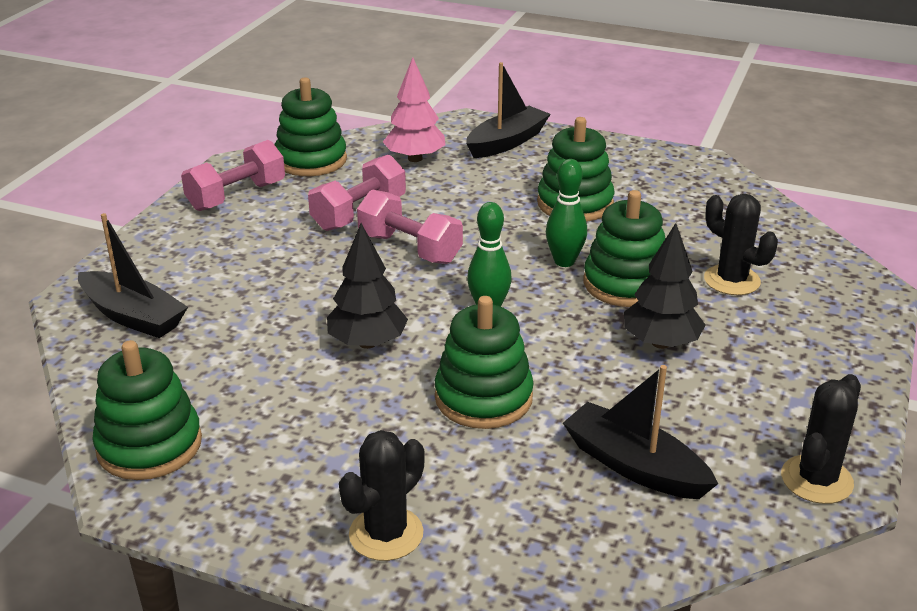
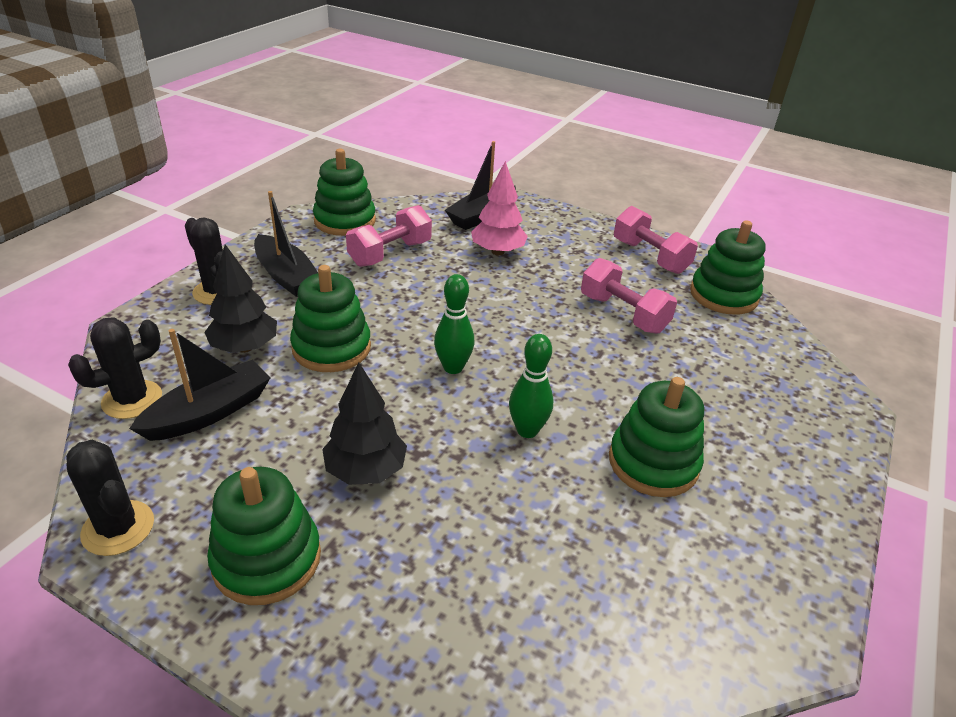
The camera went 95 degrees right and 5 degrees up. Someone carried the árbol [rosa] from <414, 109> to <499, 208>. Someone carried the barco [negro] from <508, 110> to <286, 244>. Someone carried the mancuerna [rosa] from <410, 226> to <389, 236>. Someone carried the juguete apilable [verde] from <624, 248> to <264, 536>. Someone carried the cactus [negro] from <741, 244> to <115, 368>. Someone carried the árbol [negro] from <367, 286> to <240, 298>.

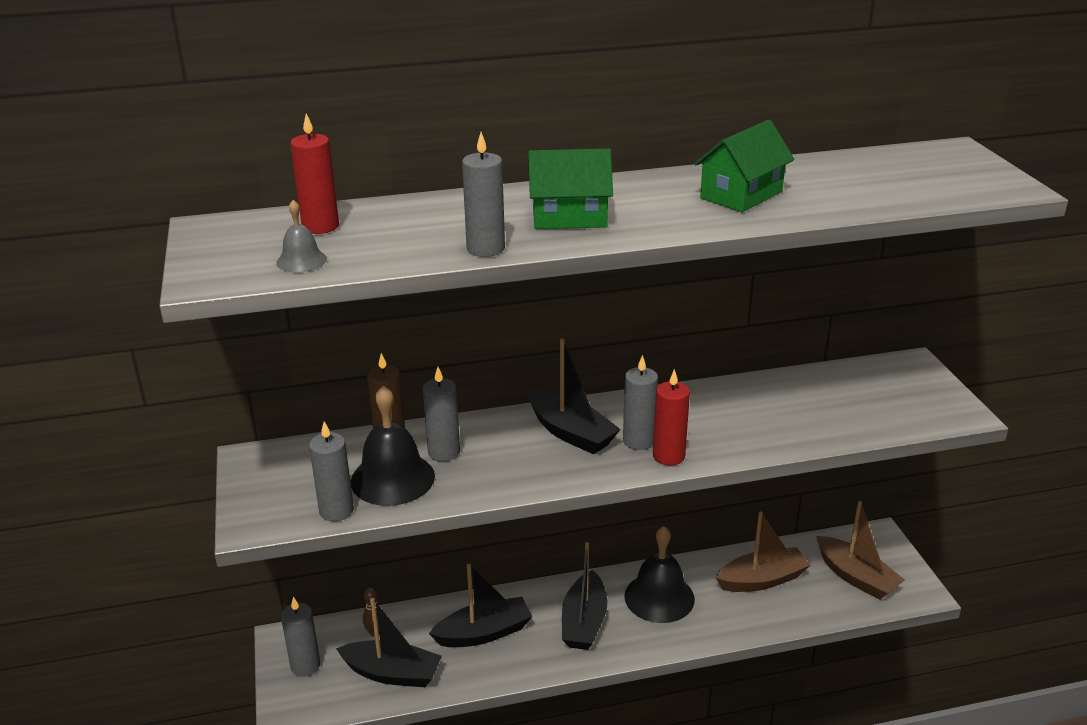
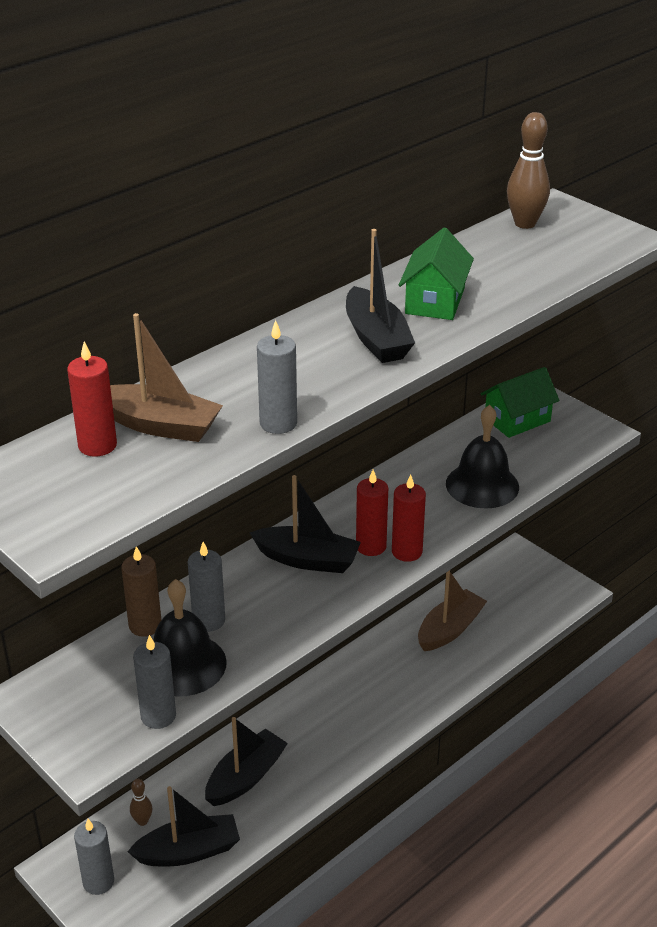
The camera went 30 degrees left and 5 degrees up. Someone carried the casa [verde] from <570, 189> to <520, 402>. Someone took away the campana [gris] at <301, 236>. Someone repainted the vela [gris] at <640, 402>, which became the vela [rojo] at <372, 513>. Someone carried the barco [marrón] from <860, 550> to <166, 377>. Someone carried the campana [negro] from <659, 574> to <482, 457>. Someone carried the barco [negro] from <584, 596> to <380, 296>. Someone put down the bolo [marrón] at <528, 170>.

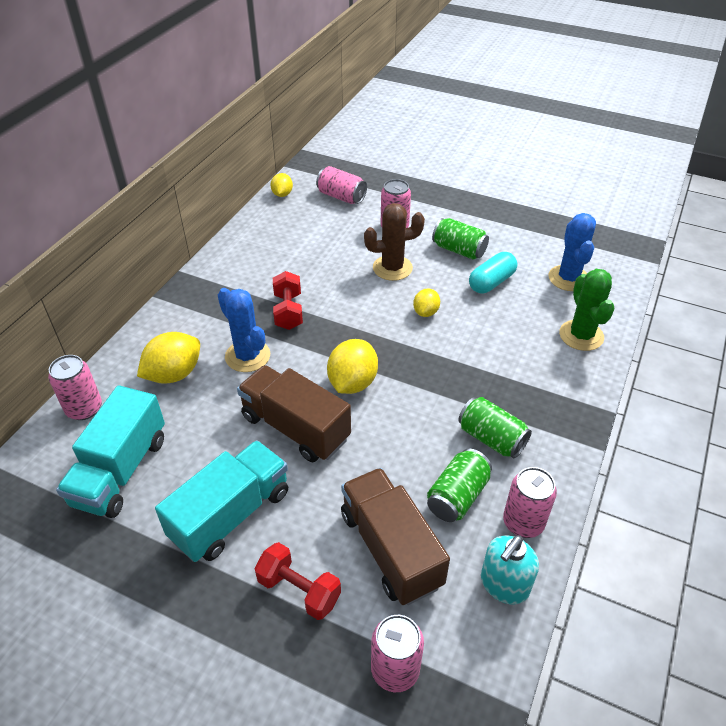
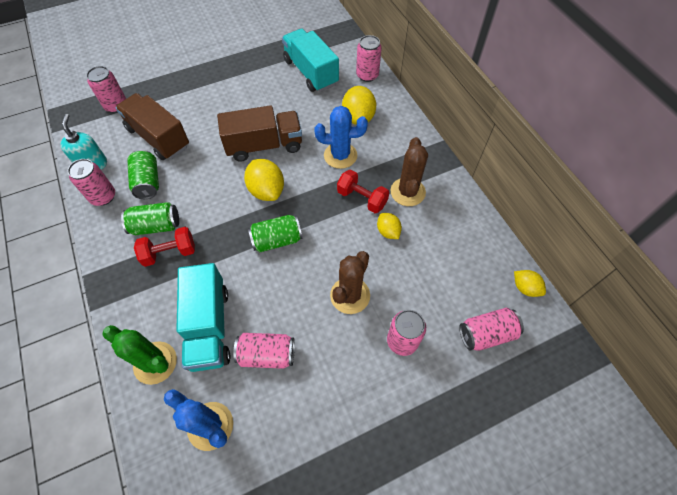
The camera went 130 degrees right and 15 degrees up. Someone carried the lata [verde] from <460, 239> to <275, 233>. Someone swapped the cápsula [turquesa] at <493, 272> for the lata [rosa] at <264, 351>. Someone carried the limón [amarillo] from <426, 302> to <389, 226>. Someone carried the camión [turquesa] from <221, 501> to <203, 317>. Someone rotated the camión [marrón] at <395, 536> by 150 degrees counterclockwise. Someone carried the mancuerna [rojo] from <297, 581> to <164, 247>. Someone put down the cactus [marrón] at <409, 171>.

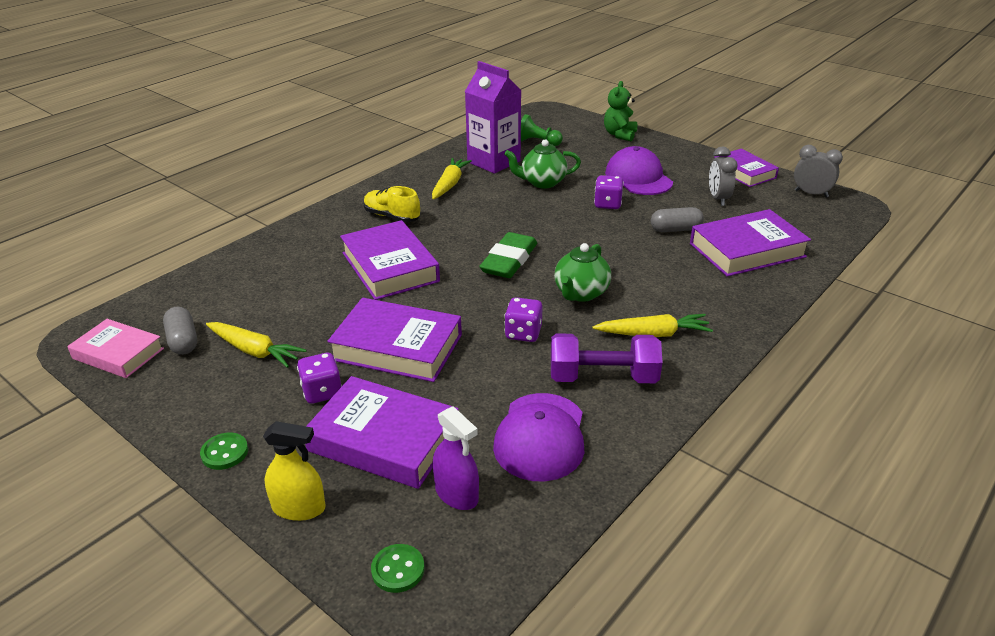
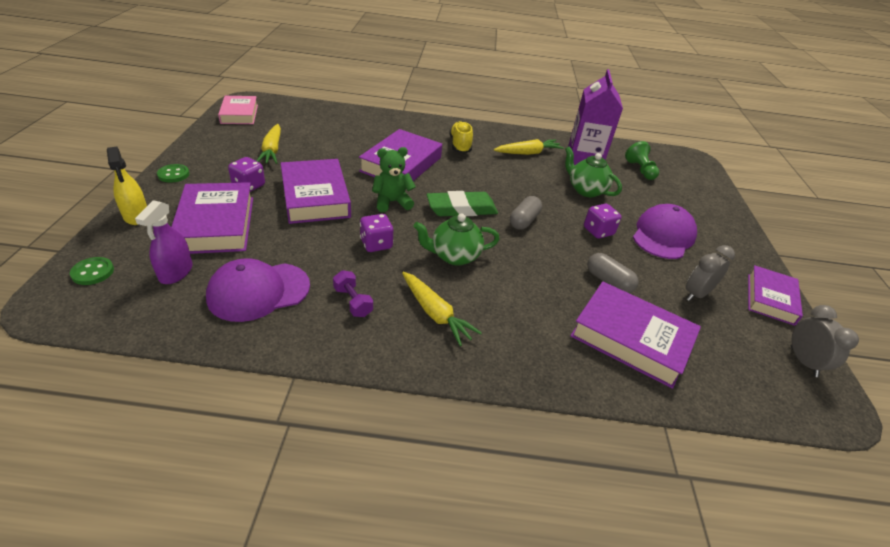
The camera went 50 degrees right and 5 degrees up. Someone carried the osito [verde] from <620, 111> to <394, 179>. Someone carried the cápsula [gris] from <180, 331> to <526, 213>. Someone scaled the mancuerna [morado] at <607, 358> by 0.54.

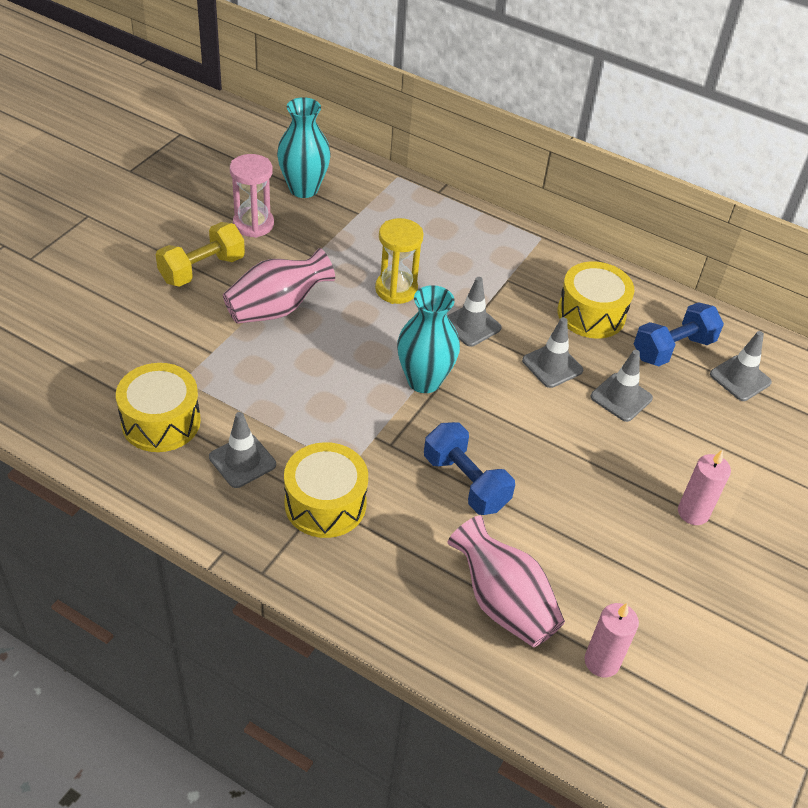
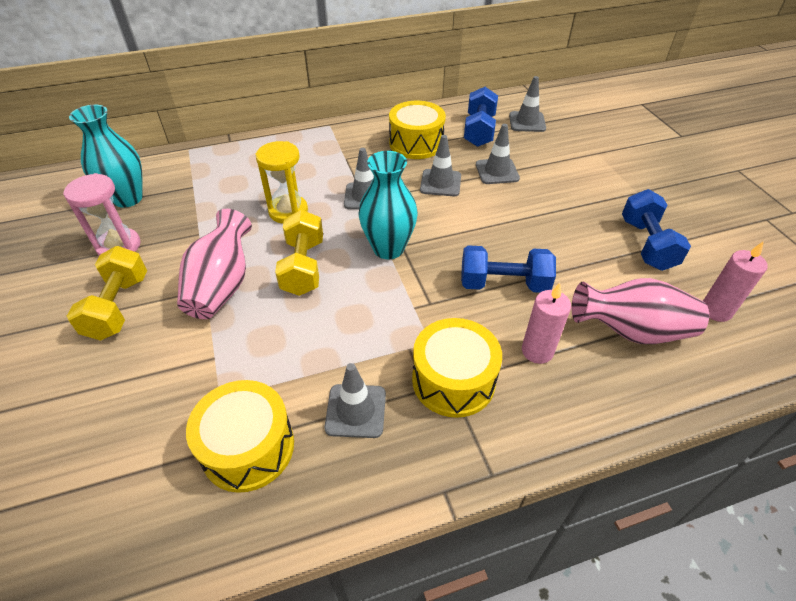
The camera went 45 degrees left and 0 degrees up. Someone carried the vela [rosa] from <704, 487> to <546, 323>. Someone put down the mancuerna [azul] at <656, 230>. Someone put down the mancuerna [amarillo] at <299, 253>.

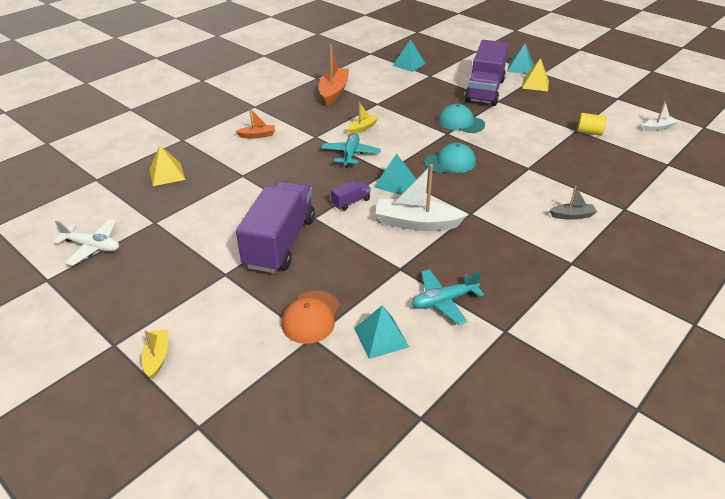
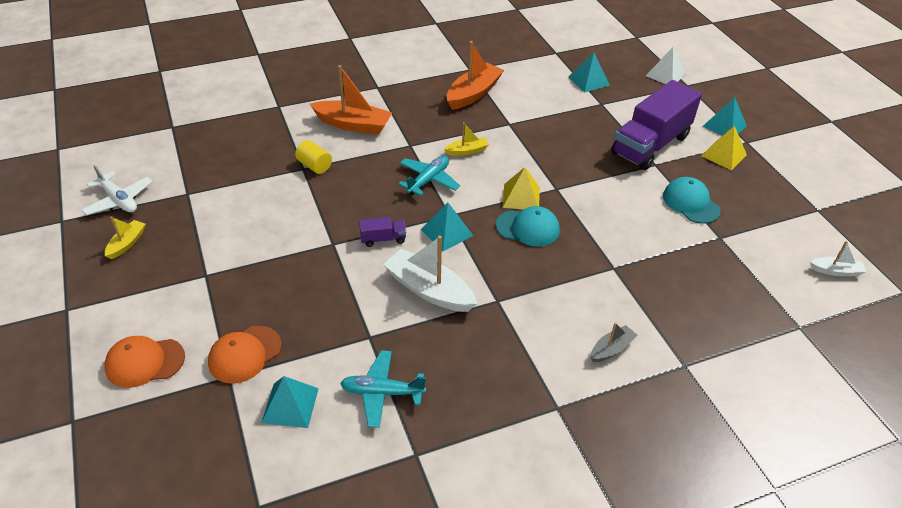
The camera went 25 degrees right and 5 degrees up. Someone carried the gorra [turquesa] from <461, 118> to <692, 200>. Someone scaled the barco [naranja] at <255, 123> by 1.89. Someone carried the cilindro [amarillo] from <592, 124> to <313, 157>. Someone carried the pirámide [amarillo] from <167, 166> to <521, 188>. Someone took away the camión [morado] at <275, 227>. Someone rotated the barco [gris] at <573, 203> by 60 degrees counterclockwise. Someone carried the barco [amarillo] from <154, 354> to <125, 238>. Someone put down the pirámide [blanco] at <666, 65>. Someone put down the gorra [naranja] at <144, 362>.

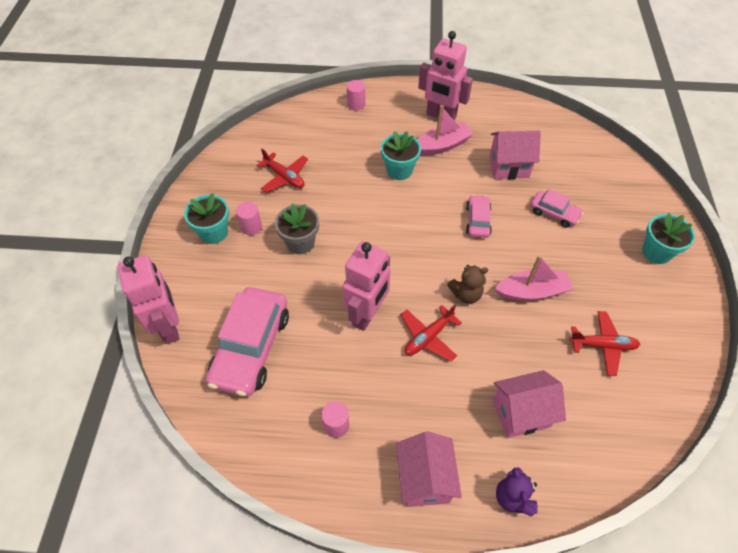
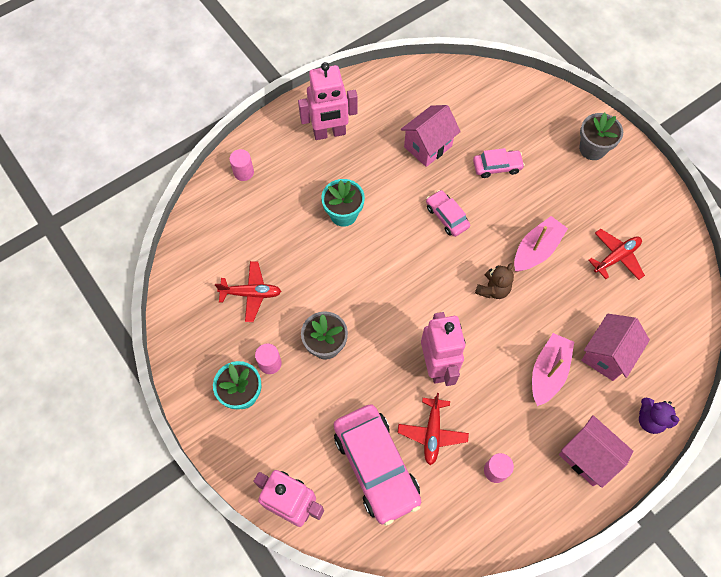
The camera went 40 degrees left and 10 degrees up. Someone carried the barco [rosa] from <445, 130> to <553, 369>. Someone repainted the maceta [turquesa] at <668, 238>, which became the maceta [gris] at <601, 136>. Someone carried the avión [rojo] from <431, 333> to <433, 429>.

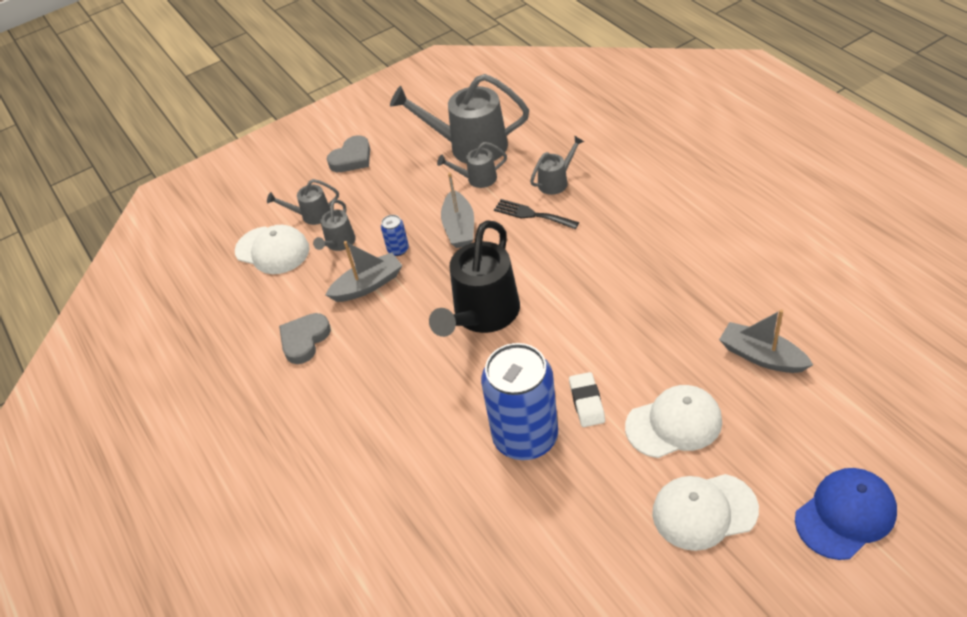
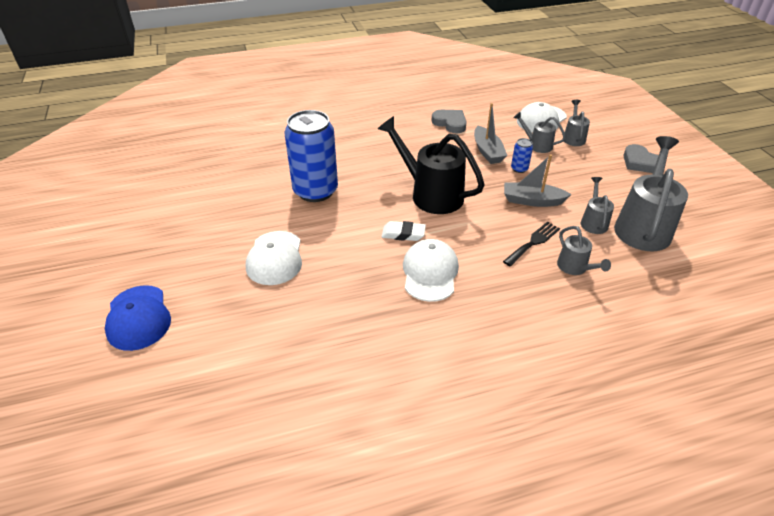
The camera went 100 degrees right and 5 degrees down. Someone took away the barco [gris] at <766, 341>. Someone carried the goma de borrar [blanco] from <587, 399> to <403, 231>. Someone carried the gorra [blanco] from <705, 512> to <431, 270>.

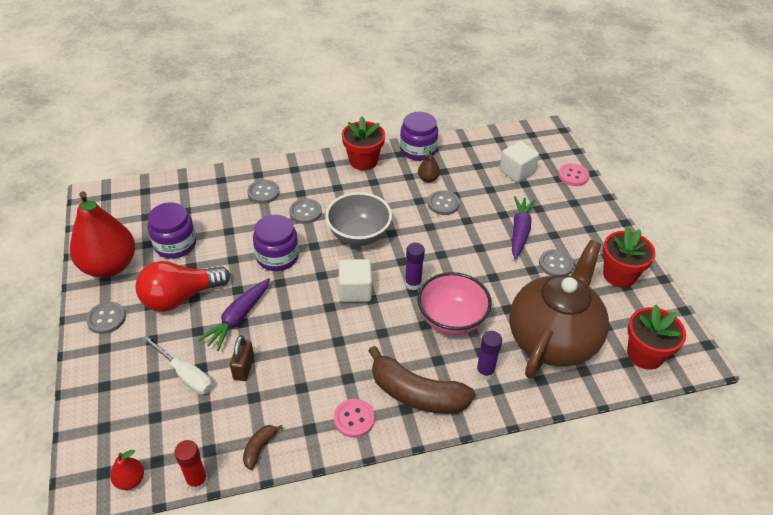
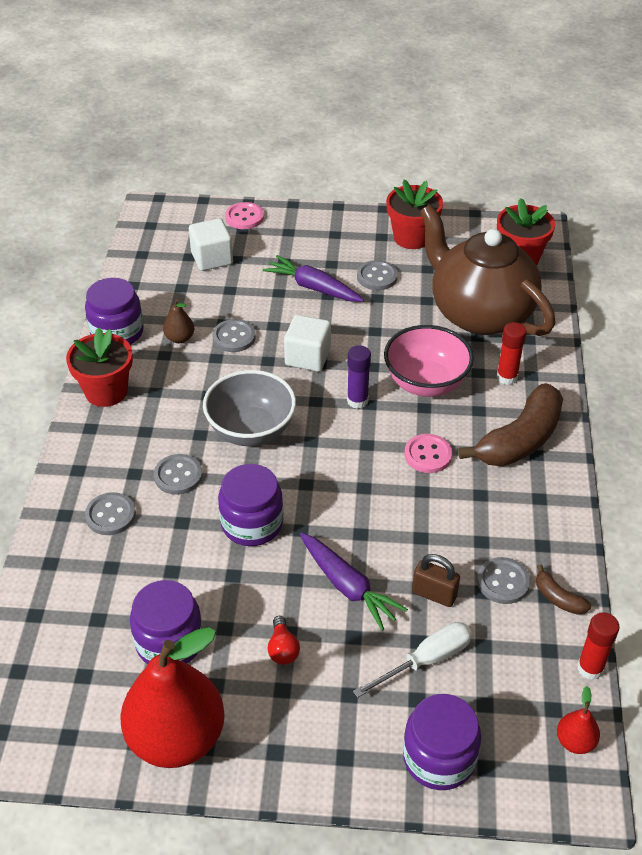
The camera went 70 degrees left and 0 degrees up. Someone carried the cubo [blanco] from <355, 280> to <307, 343>. Someone scaled the bombilla [rojo] at <182, 286> by 0.43. Someone carried the botón [gris] from <106, 318> to <503, 580>. Someone repainted the barra de pegamento [morado] at <489, 355>, which became the barra de pegamento [rojo] at <511, 353>. Someone carried the botón [rosa] from <354, 418> to <428, 453>. Someone put down the tarro [morado] at <442, 742>.

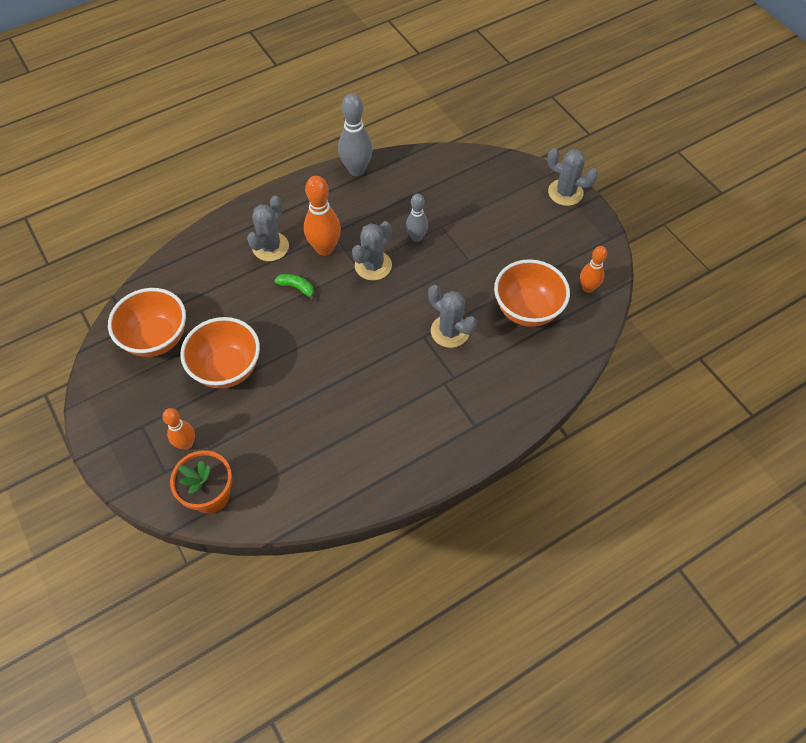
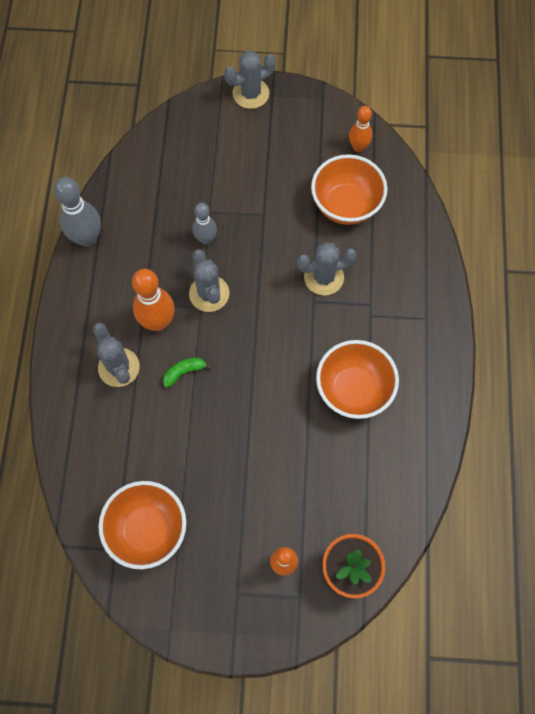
The camera went 55 degrees left and 10 degrees up. Someone carried the cuenco [naranja] from <220, 352> to <357, 379>.

